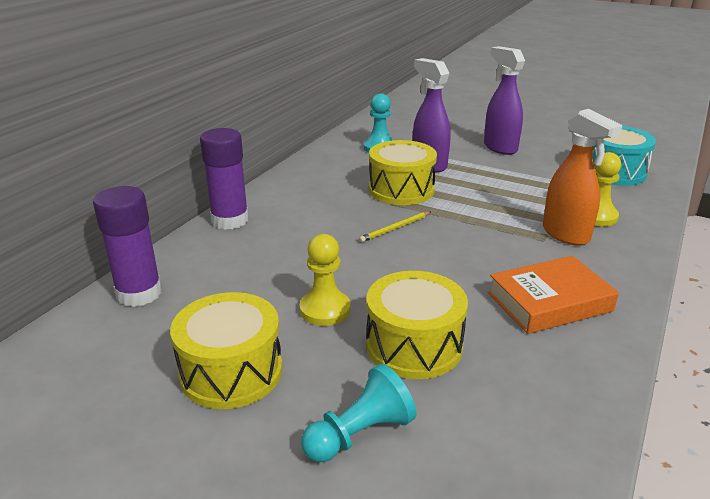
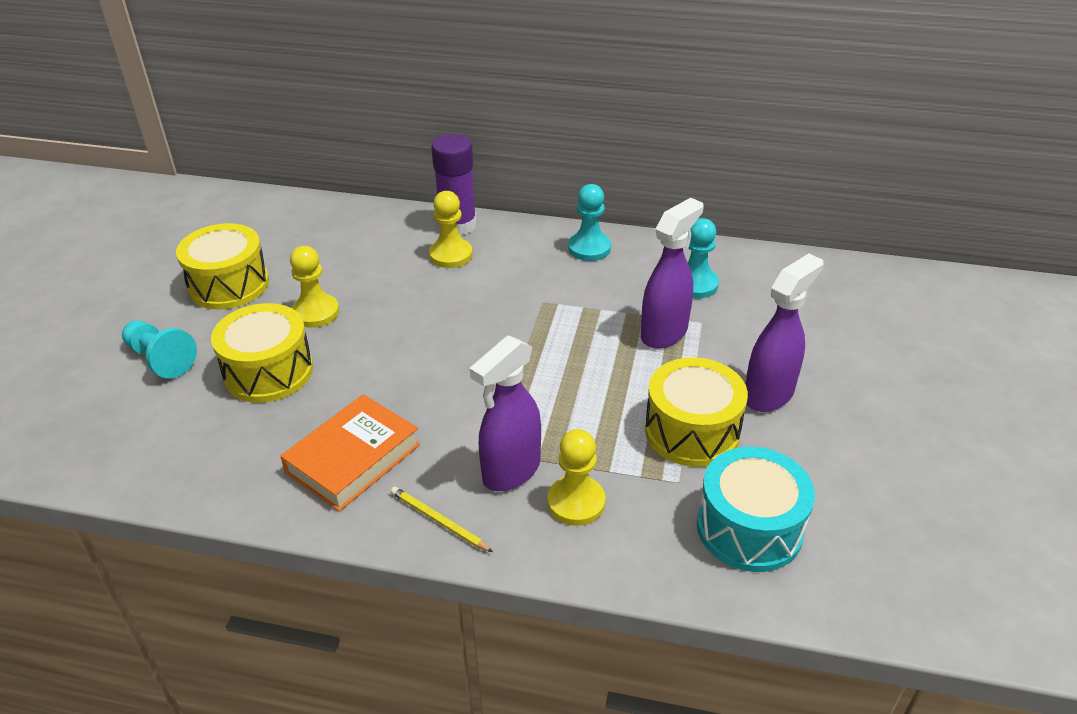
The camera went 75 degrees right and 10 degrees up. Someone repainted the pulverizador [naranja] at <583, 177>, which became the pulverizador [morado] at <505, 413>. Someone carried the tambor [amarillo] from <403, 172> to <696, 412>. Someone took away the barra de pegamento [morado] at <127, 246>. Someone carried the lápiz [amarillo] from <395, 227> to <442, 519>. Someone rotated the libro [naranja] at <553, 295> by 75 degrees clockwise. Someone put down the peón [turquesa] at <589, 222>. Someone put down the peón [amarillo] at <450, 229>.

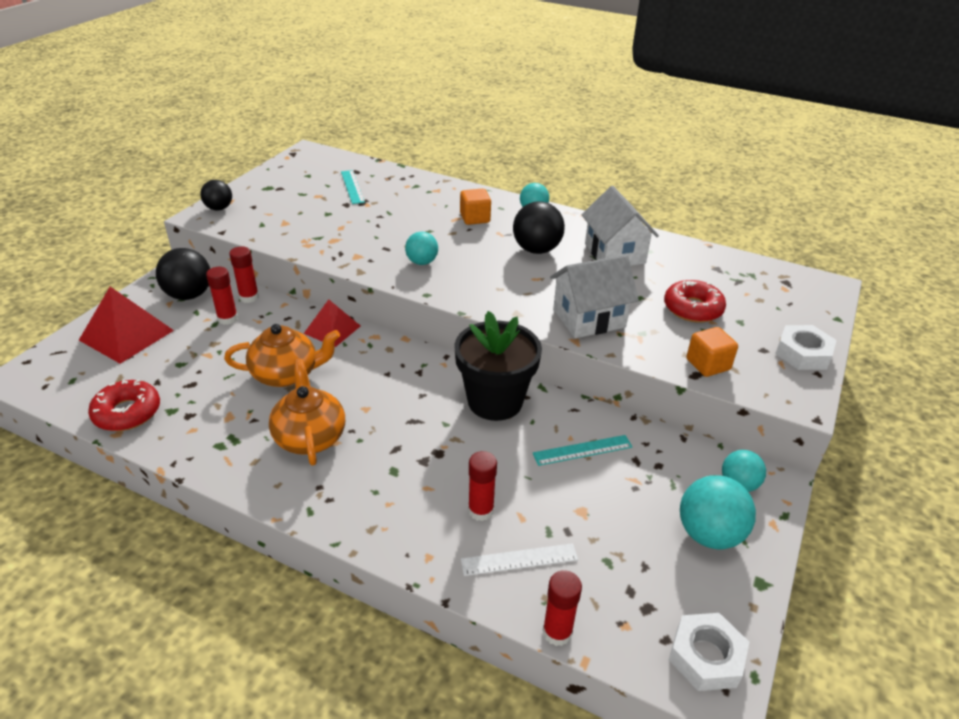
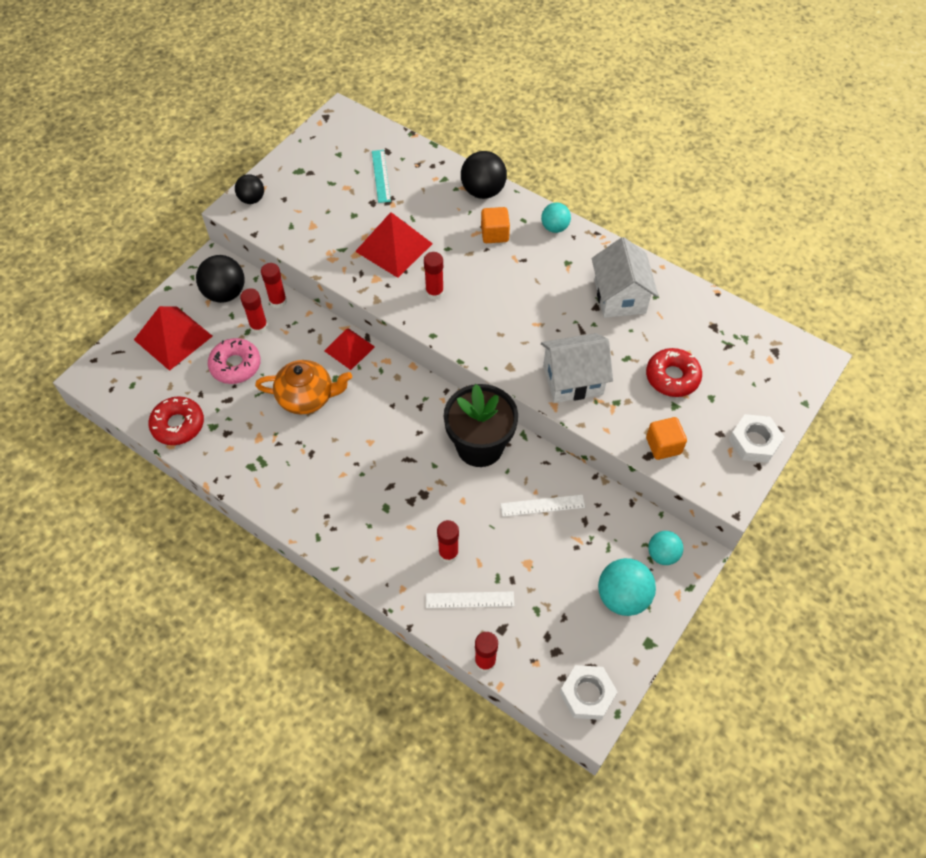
The camera went 10 degrees right and 20 degrees up. Someone carried the pelota [negro] from <539, 227> to <484, 175>. Someone swapped the pelota [turquesa] at <421, 248> for the barra de pegamento [rojo] at <434, 276>. Someone took away the tetera [naranja] at <307, 412>. Someone repainted the regla [turquesa] at <582, 450>, which became the regla [blanco] at <543, 506>. Someone put down the pirámide [rojo] at <394, 245>. Someone put down the rosquilla [rosa] at <234, 361>.

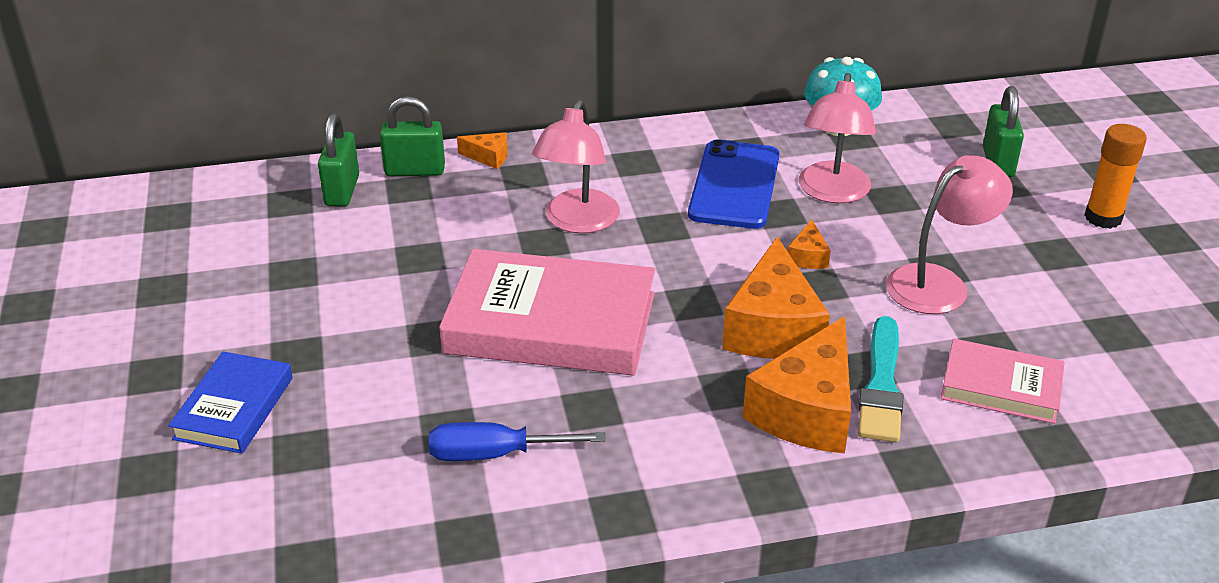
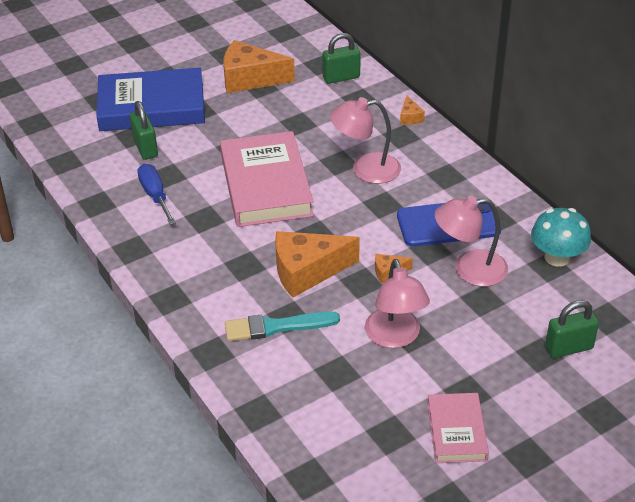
The camera went 70 degrees right and 5 degrees up. Someone carried the candado [verde] from <412, 136> to <144, 130>. Someone took away the barra de pegamento [naranja] at <1116, 176>. Someone rotated the lámpara [rosa] at <949, 234> by 45 degrees clockwise. Someone carried the queso [naranja] from <797, 385> to <259, 66>. Someone carried the libro [rosa] from <1003, 381> to <458, 428>. Someone scaled the libro [azul] at <230, 403> by 1.83.

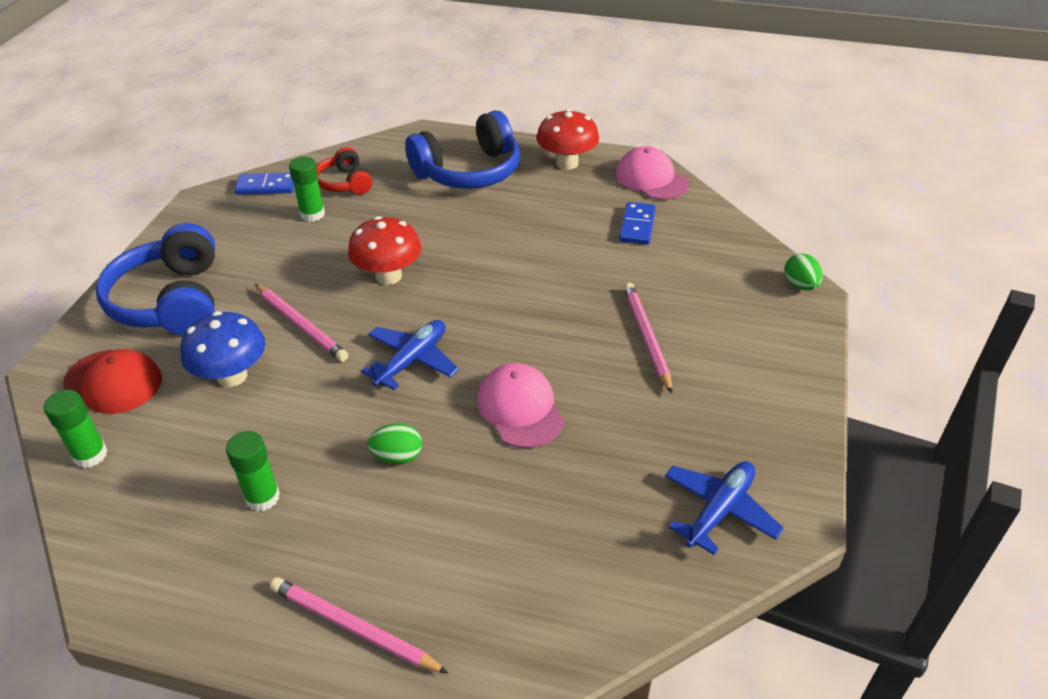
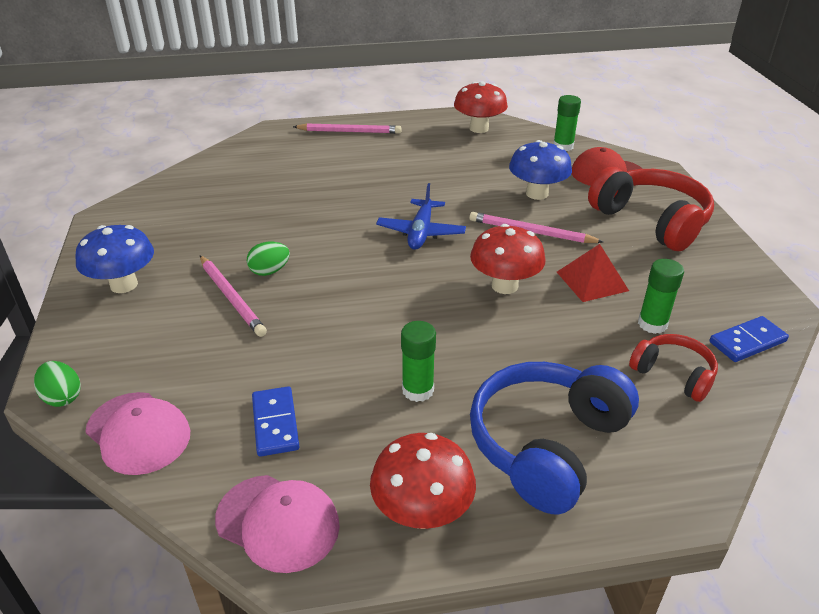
The camera went 155 degrees right and 5 degrees down. Someone repainted the auriculares [azul] at <155, 279>, which became the auriculares [rojo] at <651, 209>. Someone carried the gorra [rosa] from <521, 405> to <137, 433>. Someone carried the huevo [verde] from <394, 443> to <268, 259>. Someone carried the barra de pegamento [verde] from <253, 471> to <418, 361>. Someone took away the avión [azul] at <724, 508>. Someone put down the seta [rojo] at <481, 107>. Someone put down the seta [azul] at <114, 259>. Someone put down the pirámide [rojo] at <593, 273>.

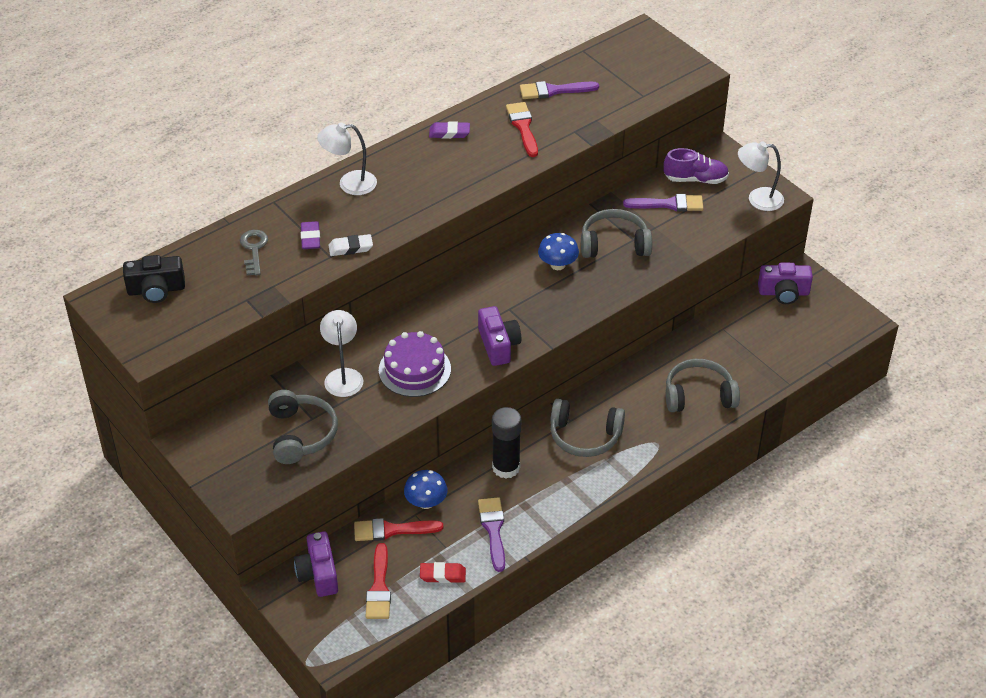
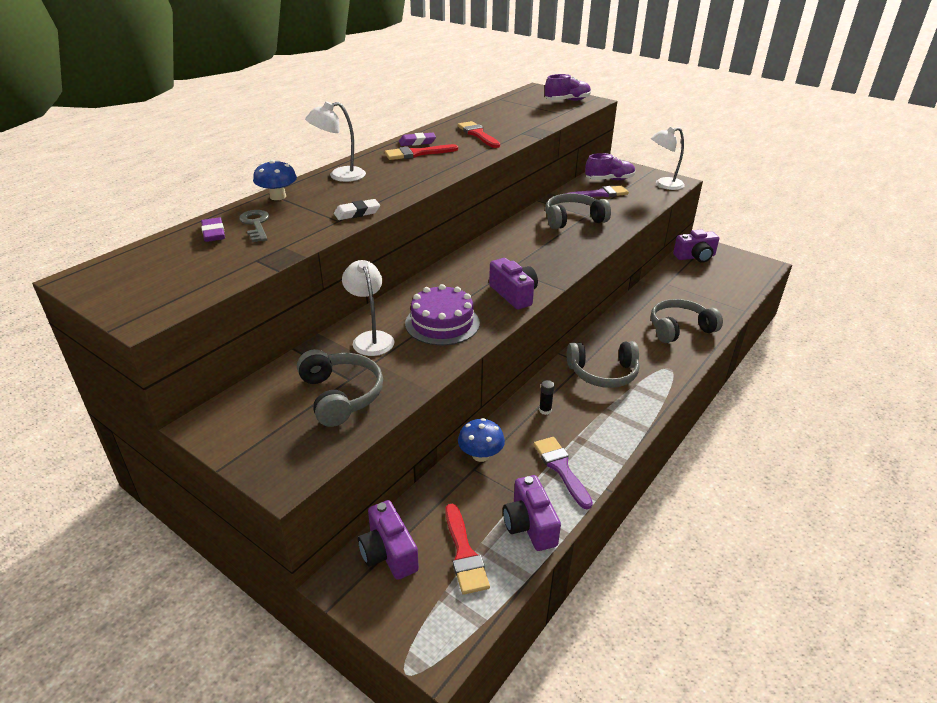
The camera went 15 degrees left and 10 degrees down. Someone took away the pincel [morado] at <559, 90>. Someone carried the goma de borrar [morado] from <310, 235> to <213, 230>. Someone carried the seta [azul] from <558, 251> to <275, 180>. Someone took away the cámara [negro] at <154, 279>. Someone scaled the barra de pegamento [negro] at <506, 443> by 0.45. Someone carried the pincel [rojo] from <398, 529> to <421, 152>. Someone swapped the goma de borrar [rojo] at <443, 572> for the cámara [morado] at <532, 513>. Someone put down the zapato [morado] at <568, 87>.

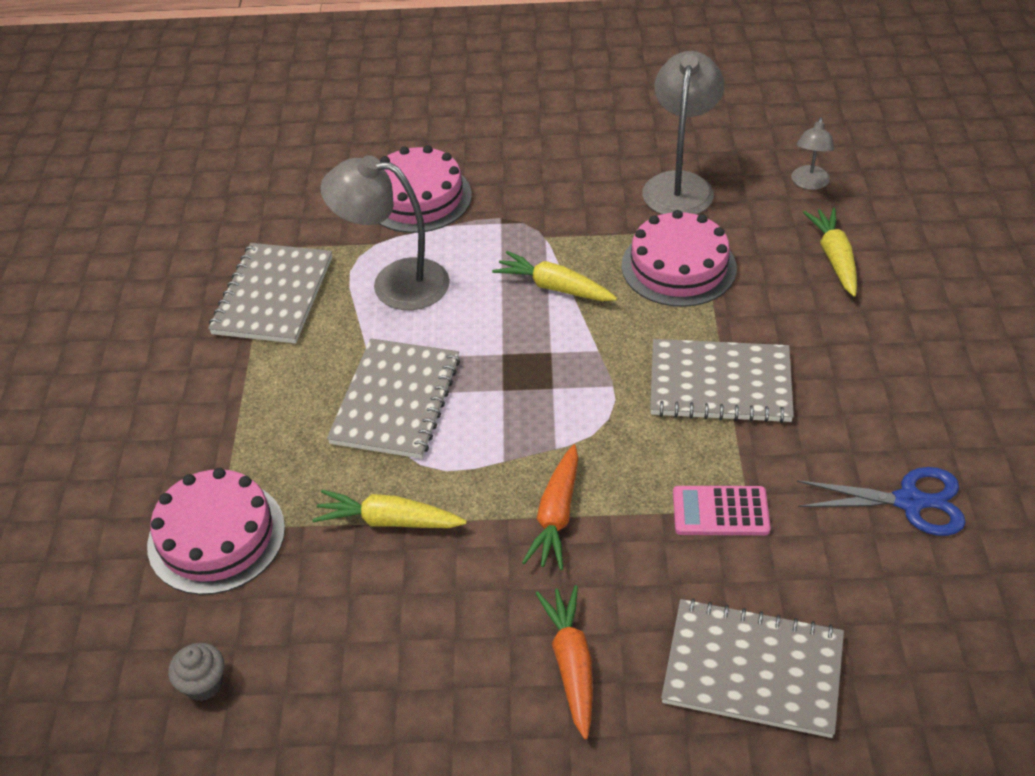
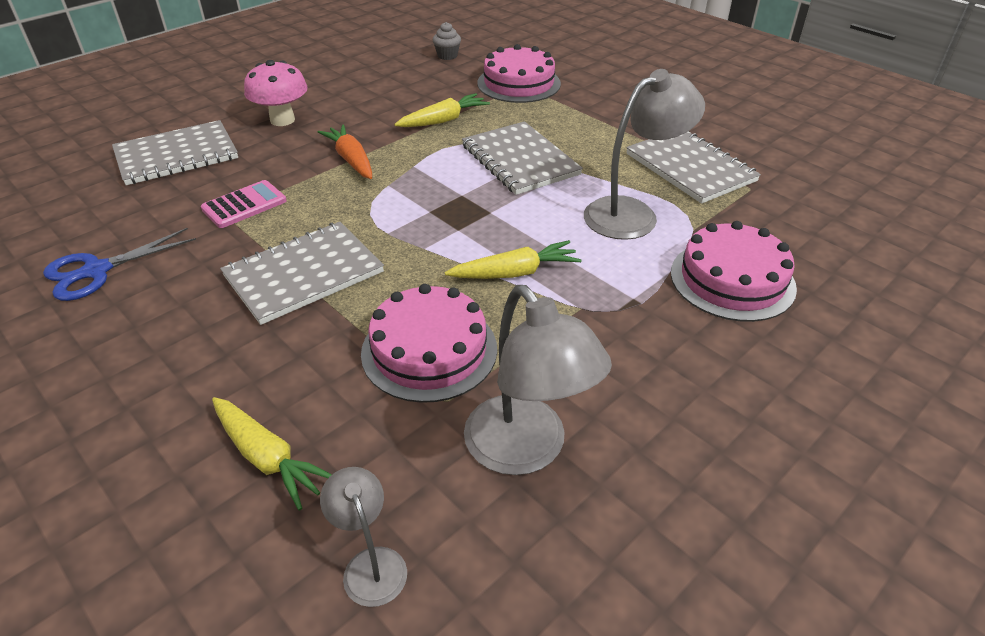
The camera went 135 degrees right and 5 degrees down. Someone swapped the zanahoria [naranja] at <564, 662> for the seta [rosa] at <276, 93>.

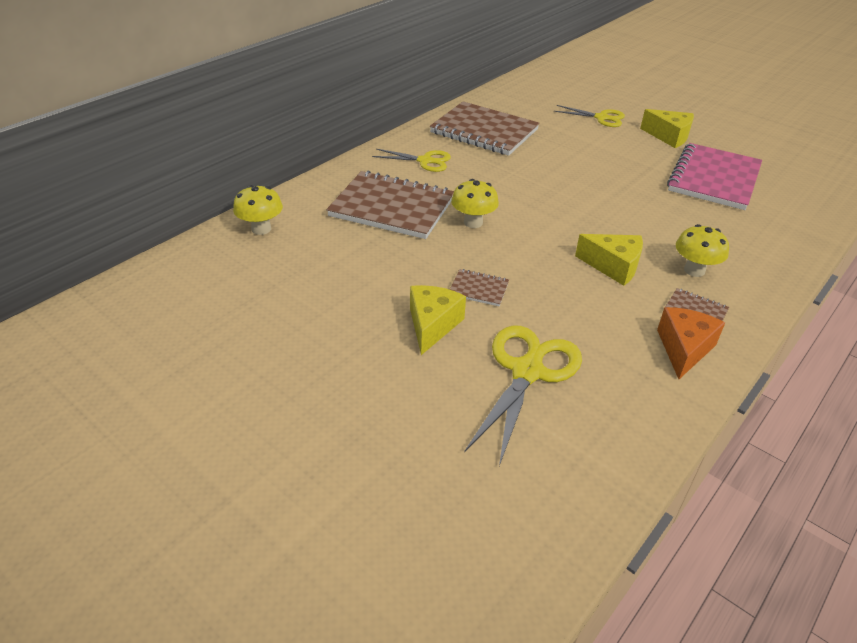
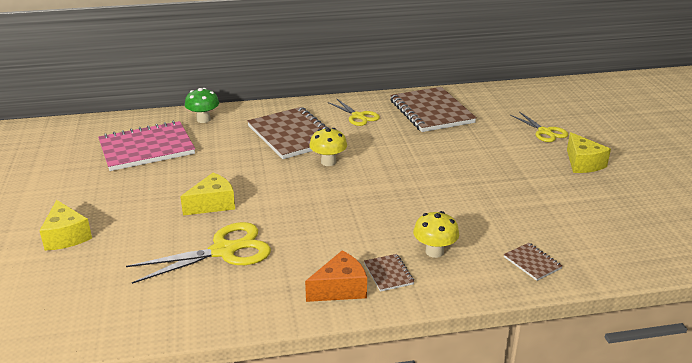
The camera went 40 degrees right and 10 degrees down. Someone carried the cuaderno [rosa] from <714, 176> to <146, 146>. Someone repainted the seta [amarillo] at <258, 210>, which became the seta [verde] at <202, 105>. Someone carried the queso [amarillo] from <609, 260> to <66, 225>. Someone carried the cuaderno [marrón] from <479, 287> to <533, 262>.

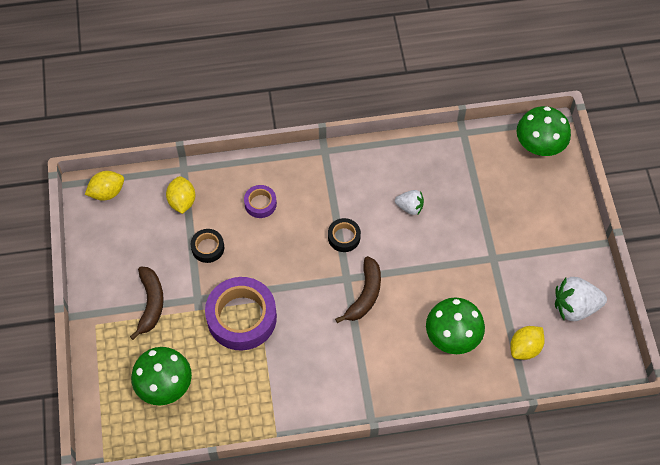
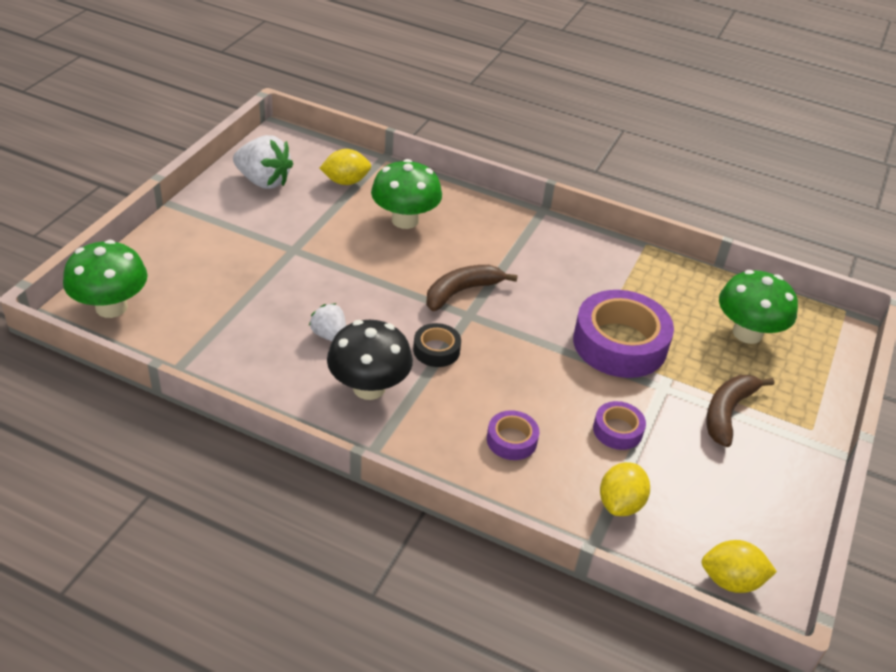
The camera went 150 degrees left and 20 degrees down. Someone repainted the cinta adhesiva [negro] at <207, 246>, which became the cinta adhesiva [morado] at <619, 425>. Someone put down the seta [negro] at <370, 360>.

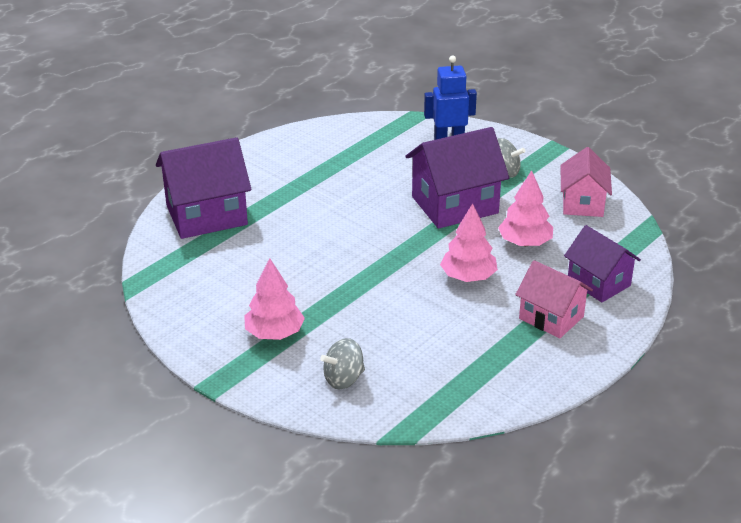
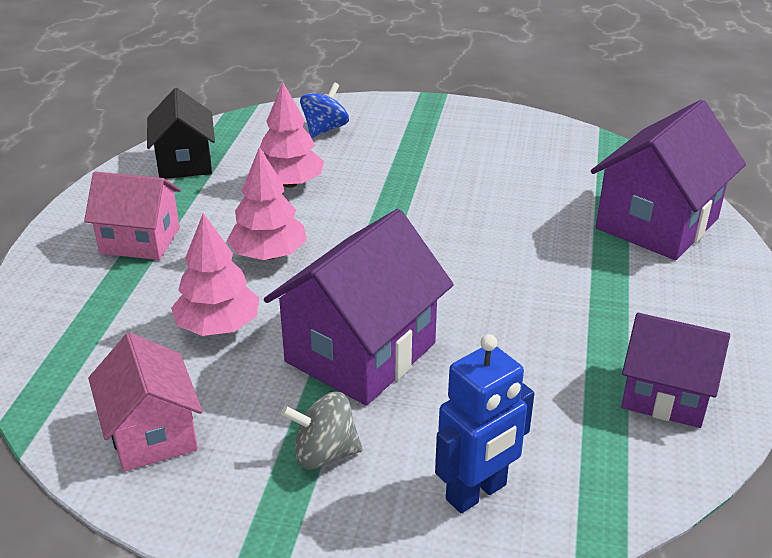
The camera went 150 degrees right and 0 degrees up. Someone carried the casa [morado] from <602, 263> to <675, 370>. Someone carried the árbol [rosa] from <274, 299> to <292, 135>. Someone repainted the peonza [gris] at <342, 363>, which became the peonza [azul] at <324, 110>. Someone put down the casa [negro] at <181, 133>.

